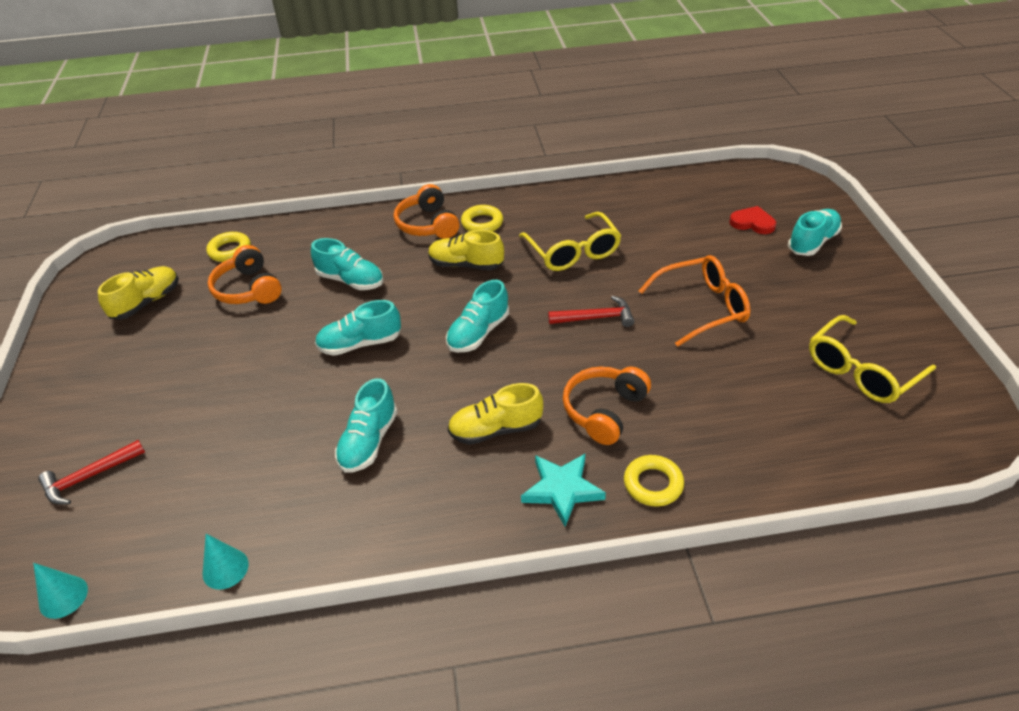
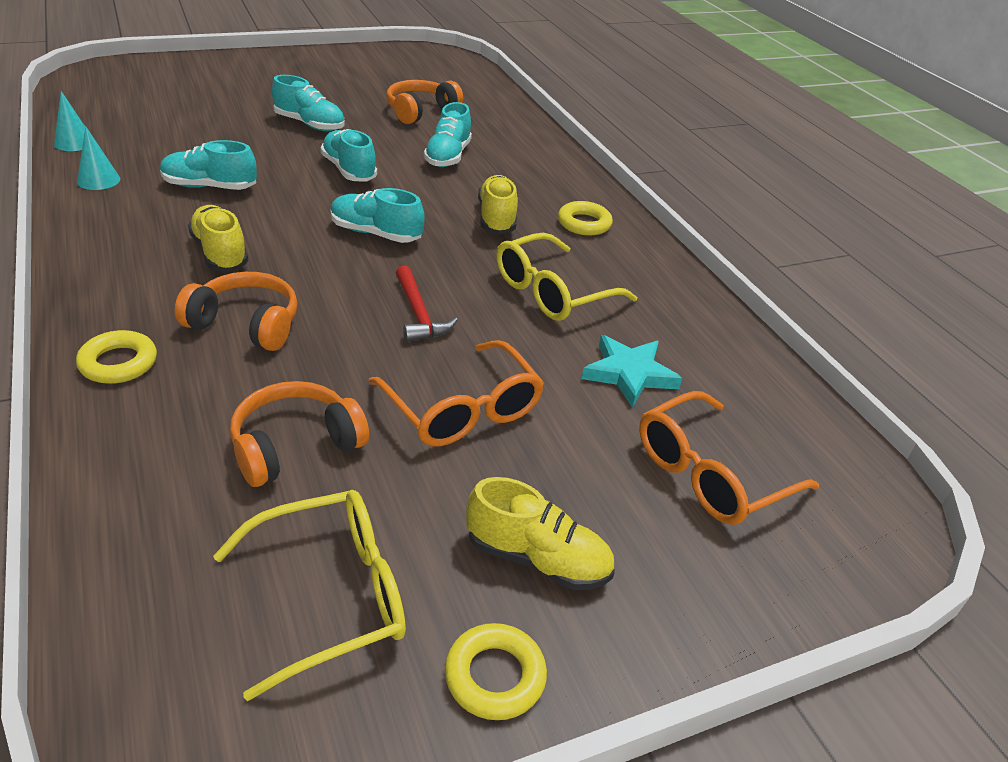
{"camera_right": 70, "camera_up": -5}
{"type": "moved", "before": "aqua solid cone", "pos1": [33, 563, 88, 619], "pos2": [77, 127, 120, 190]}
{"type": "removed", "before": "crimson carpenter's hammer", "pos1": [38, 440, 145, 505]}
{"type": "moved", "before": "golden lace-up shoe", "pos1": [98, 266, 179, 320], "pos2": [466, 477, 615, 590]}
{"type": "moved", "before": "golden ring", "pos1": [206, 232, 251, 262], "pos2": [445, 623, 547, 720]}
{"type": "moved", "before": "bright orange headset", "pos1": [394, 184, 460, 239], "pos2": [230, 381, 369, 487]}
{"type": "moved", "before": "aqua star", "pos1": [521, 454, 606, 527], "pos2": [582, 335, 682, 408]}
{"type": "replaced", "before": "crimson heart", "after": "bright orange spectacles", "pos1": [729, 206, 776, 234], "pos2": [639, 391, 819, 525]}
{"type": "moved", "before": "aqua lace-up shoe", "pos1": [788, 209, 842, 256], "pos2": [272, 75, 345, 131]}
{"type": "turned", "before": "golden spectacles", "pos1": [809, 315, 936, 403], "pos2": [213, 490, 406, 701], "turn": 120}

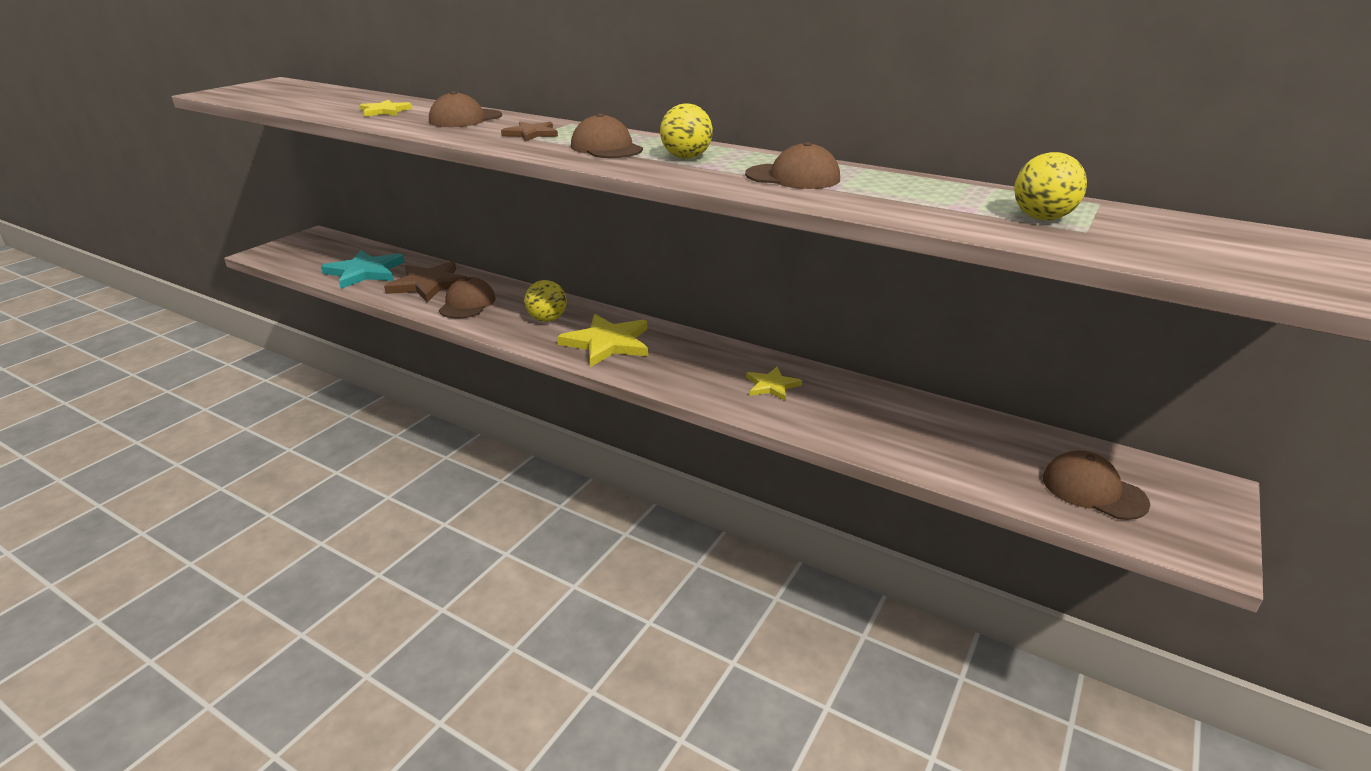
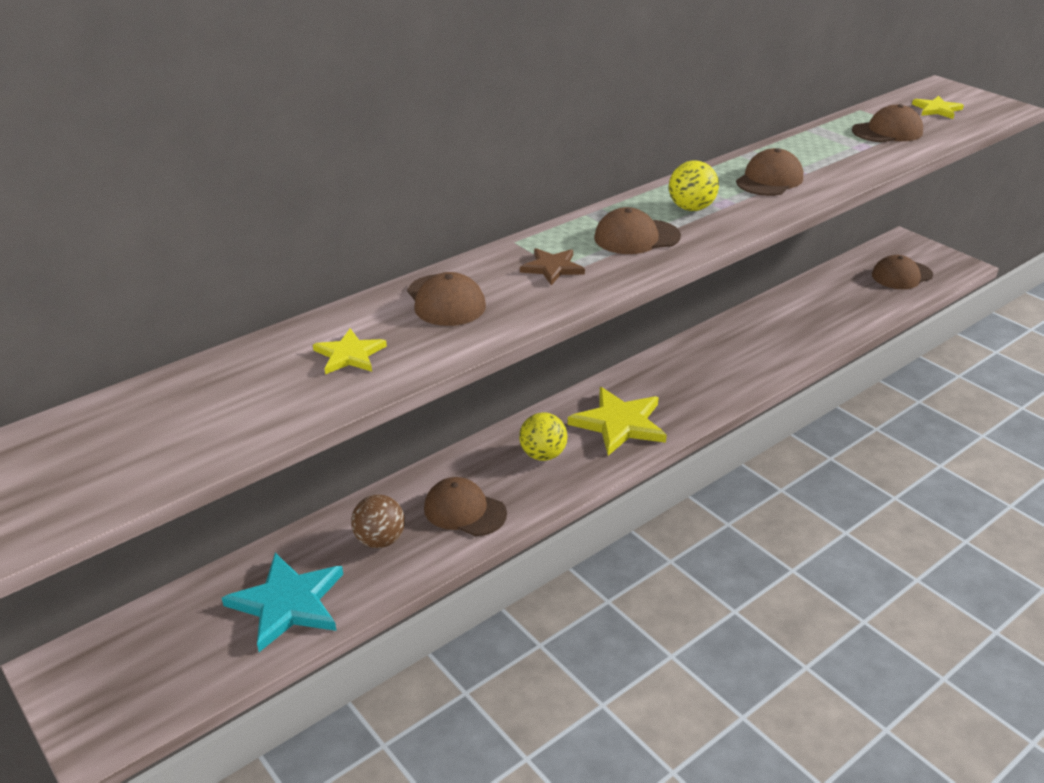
{"camera_right": -70, "camera_up": 5}
{"type": "replaced", "before": "brown star", "after": "brown ball", "pos1": [384, 261, 466, 302], "pos2": [351, 494, 405, 548]}
{"type": "moved", "before": "golden star", "pos1": [746, 367, 802, 401], "pos2": [912, 96, 964, 119]}
{"type": "replaced", "before": "golden ball", "after": "brown cap", "pos1": [1014, 152, 1087, 220], "pos2": [852, 104, 923, 142]}

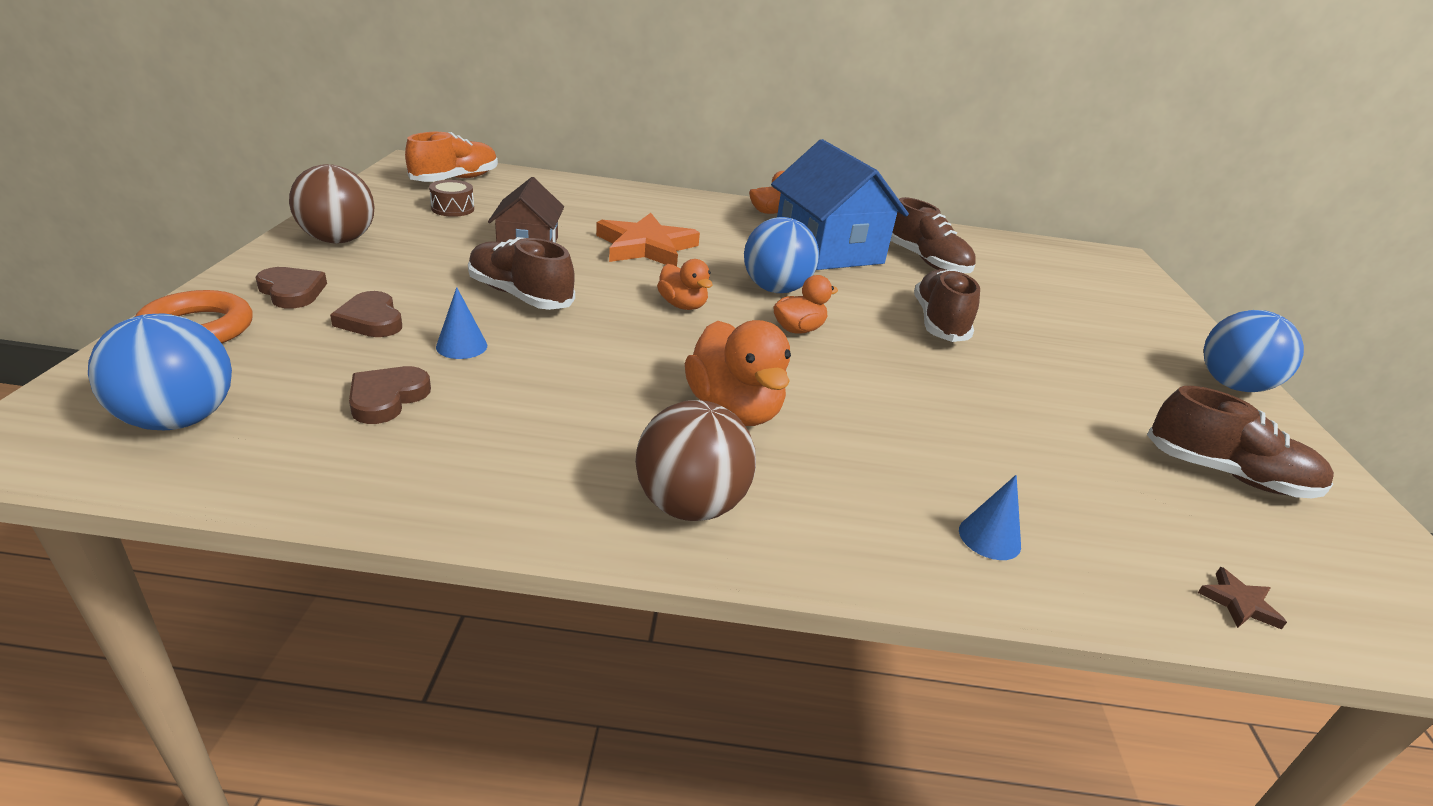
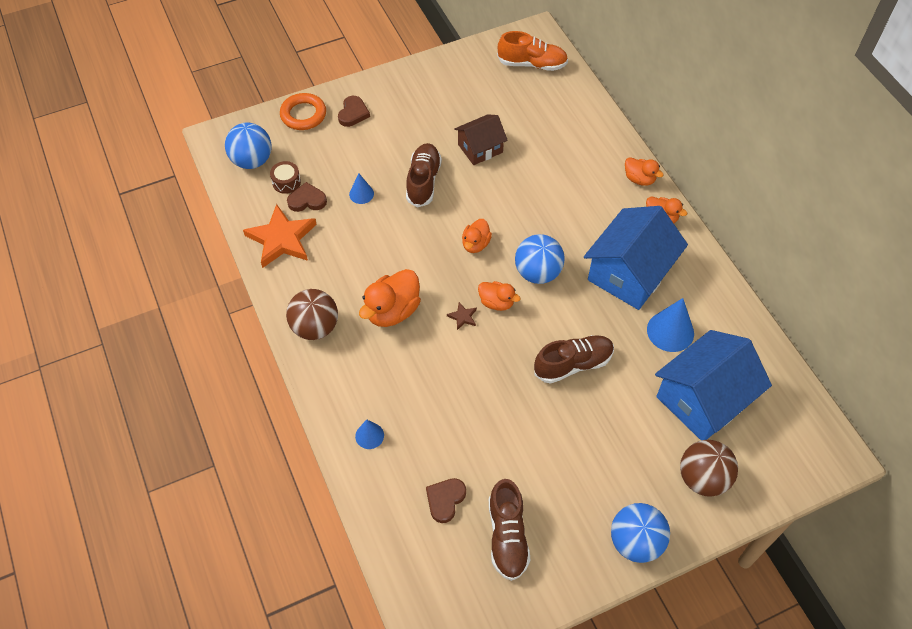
{"camera_right": 65, "camera_up": 25}
{"type": "moved", "before": "brown ball", "pos1": [289, 164, 374, 244], "pos2": [680, 440, 738, 497]}
{"type": "moved", "before": "brown heart", "pos1": [330, 291, 402, 337], "pos2": [426, 478, 466, 523]}
{"type": "moved", "before": "brown drum", "pos1": [429, 180, 474, 217], "pos2": [270, 161, 301, 194]}
{"type": "moved", "before": "bright orange star", "pos1": [596, 213, 700, 267], "pos2": [243, 204, 317, 268]}
{"type": "replaced", "before": "brown lace-up shoe", "after": "blue solid cone", "pos1": [890, 197, 976, 273], "pos2": [647, 298, 694, 352]}
{"type": "moved", "before": "brown star", "pos1": [1198, 567, 1287, 629], "pos2": [447, 302, 477, 330]}
{"type": "added", "after": "bright orange toy duck", "pos2": [625, 157, 664, 186]}
{"type": "added", "after": "blue toy house", "pos2": [655, 330, 772, 440]}

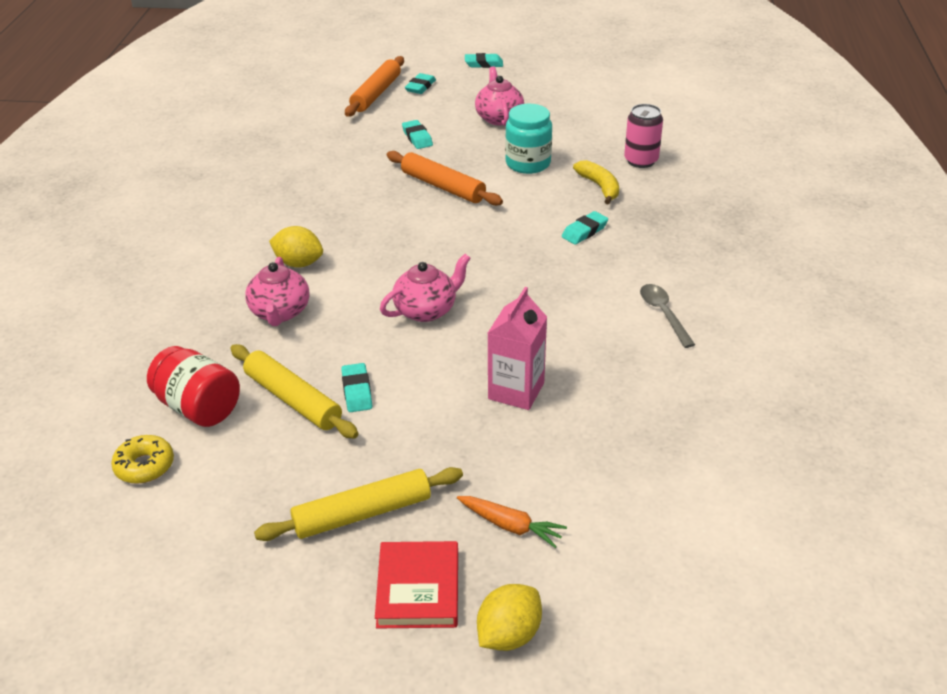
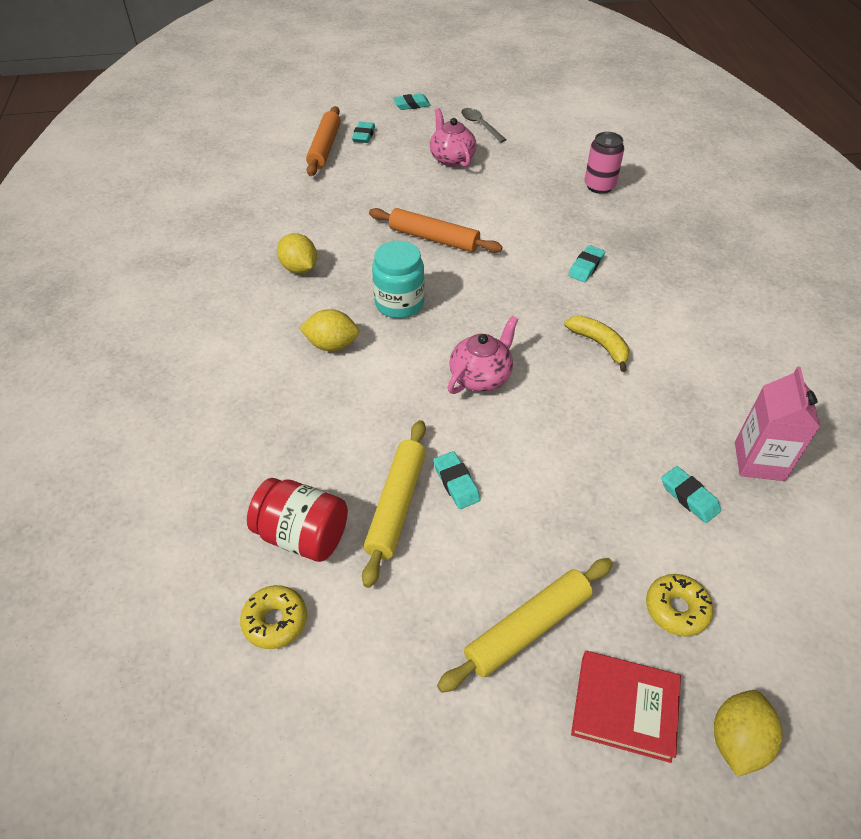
{"camera_right": -15, "camera_up": 10}
{"type": "turned", "before": "golden rolling pin", "pos1": [230, 344, 358, 439], "pos2": [362, 420, 426, 588], "turn": 75}
{"type": "removed", "before": "rose-pink teapot", "pos1": [245, 257, 310, 326]}
{"type": "turned", "before": "crimson hardback", "pos1": [375, 541, 458, 628], "pos2": [571, 651, 681, 763], "turn": -60}
{"type": "moved", "before": "aqua pencil eraser", "pos1": [402, 120, 433, 149], "pos2": [662, 466, 721, 523]}
{"type": "replaced", "before": "bright orange carrot", "after": "golden doughnut", "pos1": [457, 496, 567, 548], "pos2": [646, 574, 713, 637]}
{"type": "moved", "before": "rose-pink milk carton", "pos1": [488, 287, 547, 410], "pos2": [735, 366, 820, 481]}
{"type": "moved", "before": "aqua preserve jar", "pos1": [505, 104, 552, 174], "pos2": [372, 241, 424, 318]}
{"type": "moved", "before": "golden banana", "pos1": [573, 160, 619, 205], "pos2": [564, 316, 629, 372]}
{"type": "moved", "before": "grey teaspoon", "pos1": [640, 284, 695, 348], "pos2": [461, 108, 506, 143]}
{"type": "added", "after": "golden toy lemon", "pos2": [277, 233, 317, 274]}

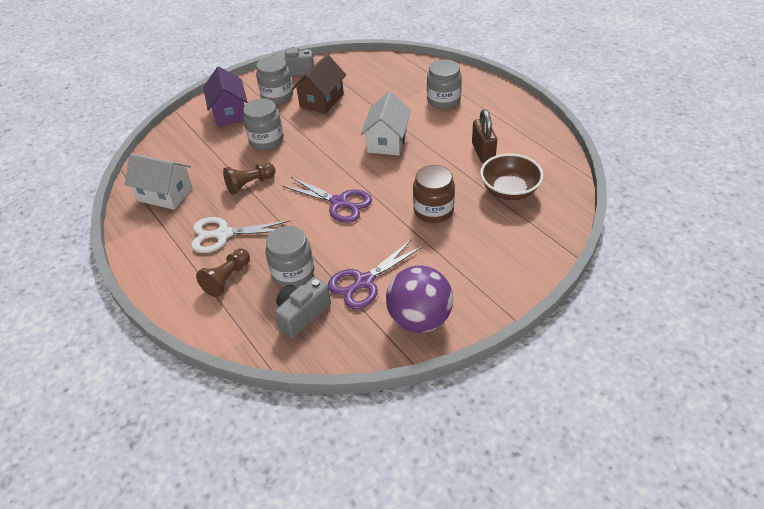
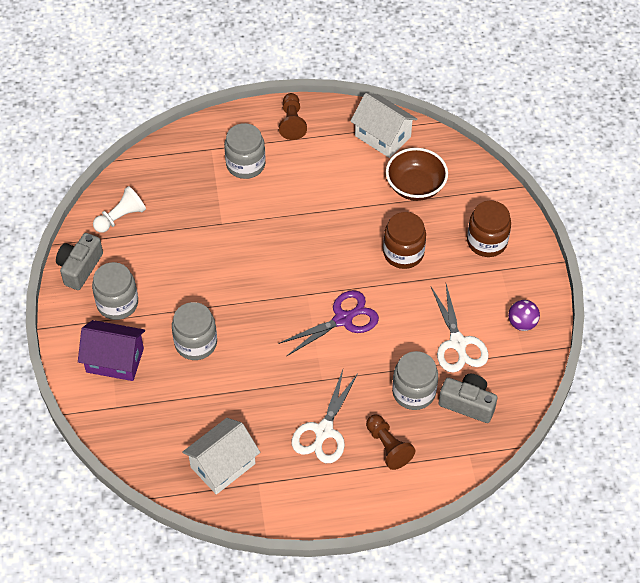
{"camera_right": -65, "camera_up": 10}
{"type": "moved", "before": "brown game pawn", "pos1": [223, 163, 276, 195], "pos2": [279, 93, 307, 140]}
{"type": "turned", "before": "grey photo camera", "pos1": [275, 277, 331, 338], "pos2": [439, 374, 497, 423], "turn": 135}
{"type": "removed", "before": "brown toy house", "pos1": [292, 54, 346, 114]}
{"type": "recoloured", "before": "purple pair of scissors", "after": "white pair of scissors", "pos1": [328, 239, 423, 309], "pos2": [431, 284, 489, 373]}
{"type": "moved", "before": "white toy house", "pos1": [361, 92, 411, 155], "pos2": [350, 93, 417, 158]}
{"type": "resized", "before": "purple ball", "pos1": [386, 265, 453, 333], "pos2": [508, 300, 540, 331], "scale": 0.52}
{"type": "removed", "before": "brown padlock", "pos1": [472, 109, 497, 163]}
{"type": "added", "after": "white game pawn", "pos2": [93, 186, 146, 233]}
{"type": "added", "after": "brown preserve jar", "pos2": [467, 200, 511, 257]}

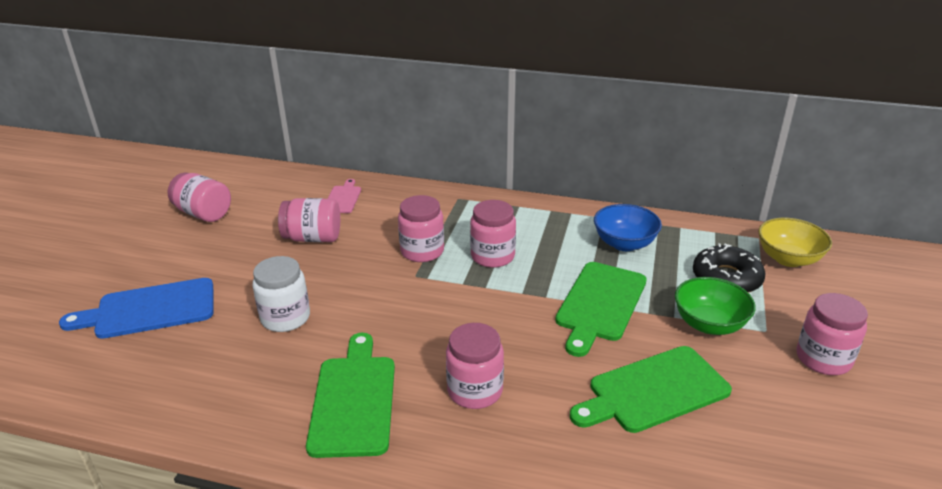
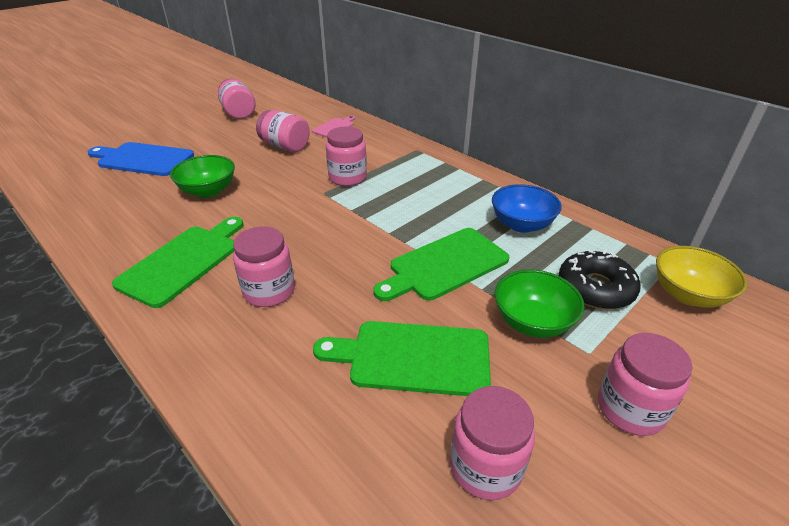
{"camera_right": 30, "camera_up": 5}
{"type": "replaced", "before": "white preserve jar", "after": "emerald serving bowl", "pos1": [253, 256, 310, 332], "pos2": [170, 155, 235, 198]}
{"type": "moved", "before": "rose-pink preserve jar", "pos1": [470, 200, 516, 268], "pos2": [450, 386, 535, 500]}

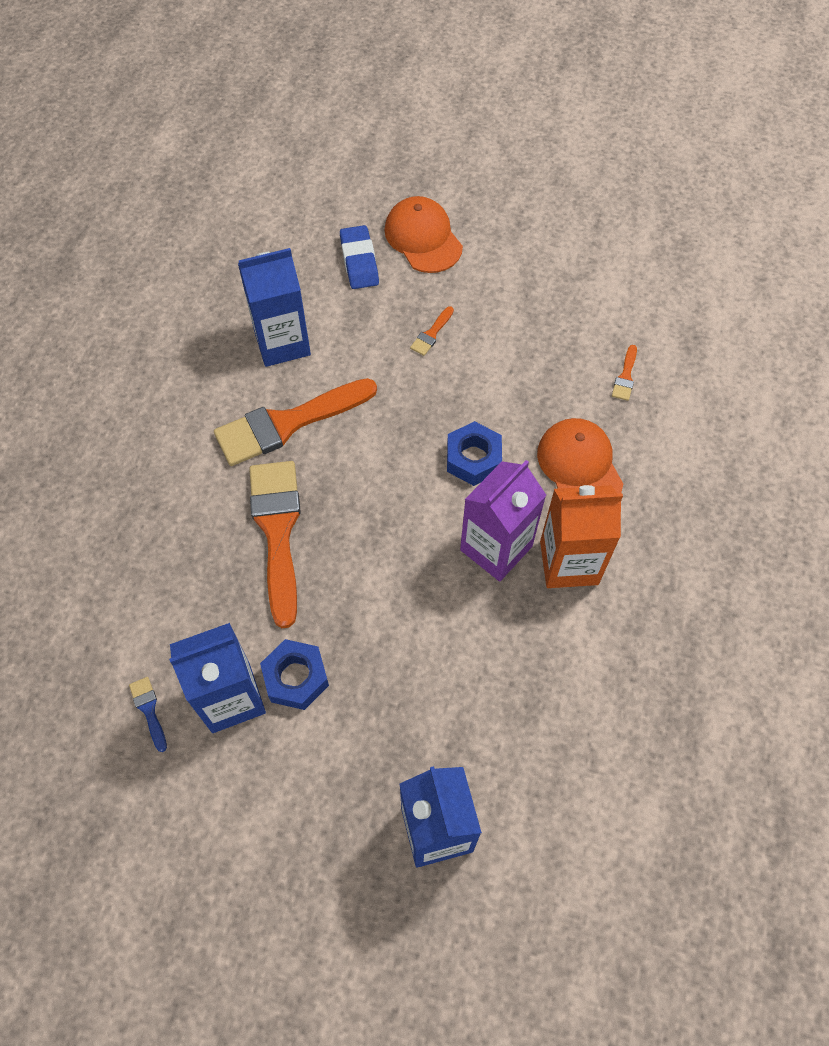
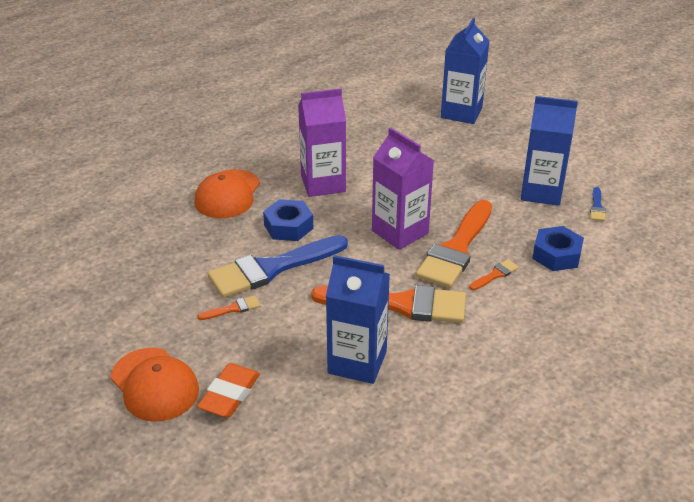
{"camera_right": -145, "camera_up": -25}
{"type": "moved", "before": "blue hexagon nut", "pos1": [260, 639, 329, 710], "pos2": [532, 226, 584, 271]}
{"type": "recoloured", "before": "blue pencil eraser", "after": "bright orange pencil eraser", "pos1": [340, 225, 379, 289], "pos2": [197, 363, 260, 418]}
{"type": "turned", "before": "bright orange cap", "pos1": [384, 196, 463, 273], "pos2": [110, 348, 199, 421], "turn": -45}
{"type": "removed", "before": "bright orange milk carton", "pos1": [540, 485, 623, 588]}
{"type": "moved", "before": "bright orange paint brush", "pos1": [612, 345, 637, 401], "pos2": [469, 259, 519, 290]}
{"type": "added", "after": "blue paint brush", "pos2": [207, 235, 348, 298]}
{"type": "added", "after": "purple milk carton", "pos2": [372, 127, 434, 250]}

